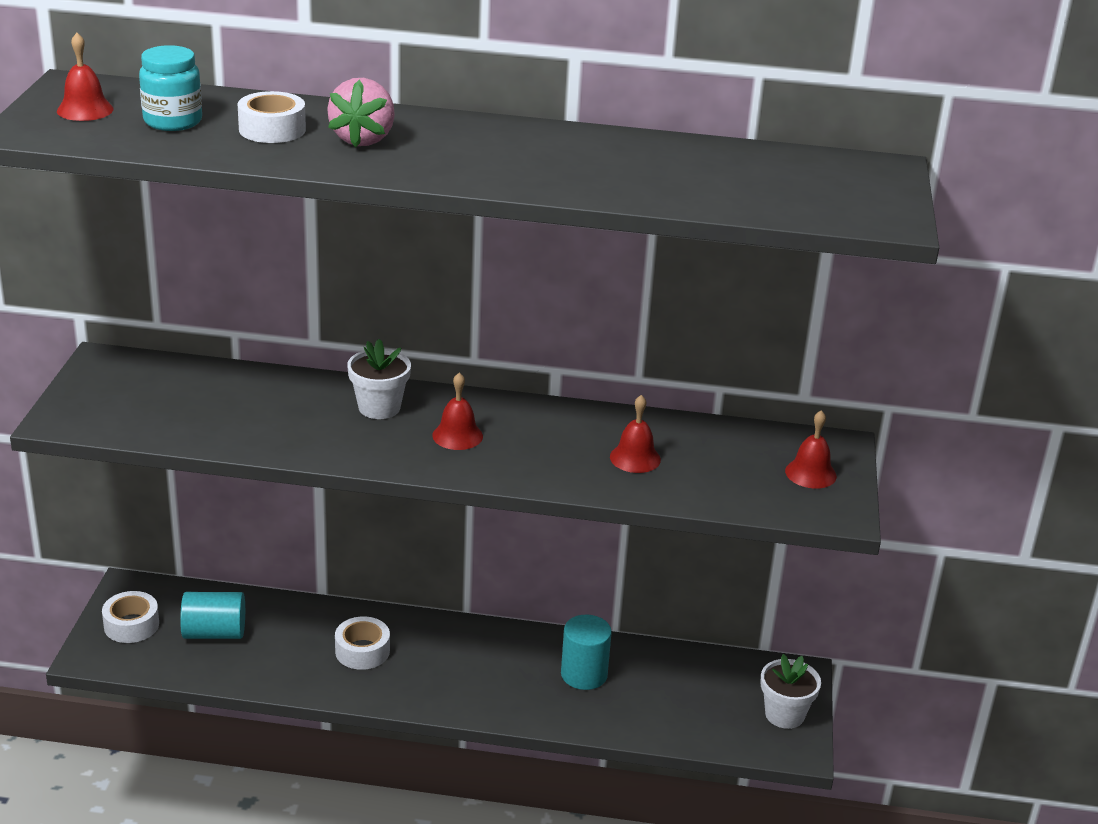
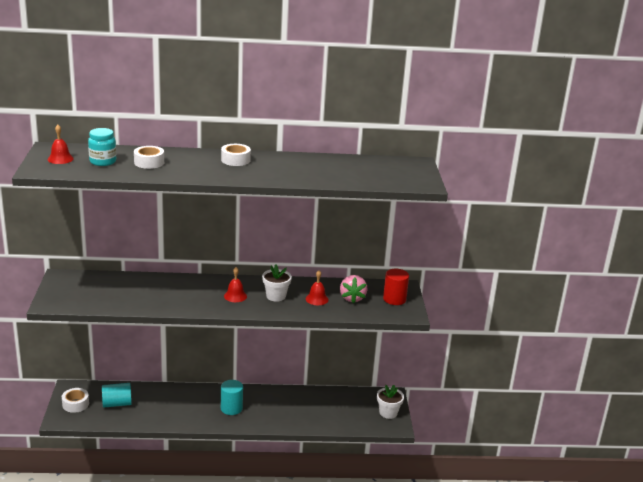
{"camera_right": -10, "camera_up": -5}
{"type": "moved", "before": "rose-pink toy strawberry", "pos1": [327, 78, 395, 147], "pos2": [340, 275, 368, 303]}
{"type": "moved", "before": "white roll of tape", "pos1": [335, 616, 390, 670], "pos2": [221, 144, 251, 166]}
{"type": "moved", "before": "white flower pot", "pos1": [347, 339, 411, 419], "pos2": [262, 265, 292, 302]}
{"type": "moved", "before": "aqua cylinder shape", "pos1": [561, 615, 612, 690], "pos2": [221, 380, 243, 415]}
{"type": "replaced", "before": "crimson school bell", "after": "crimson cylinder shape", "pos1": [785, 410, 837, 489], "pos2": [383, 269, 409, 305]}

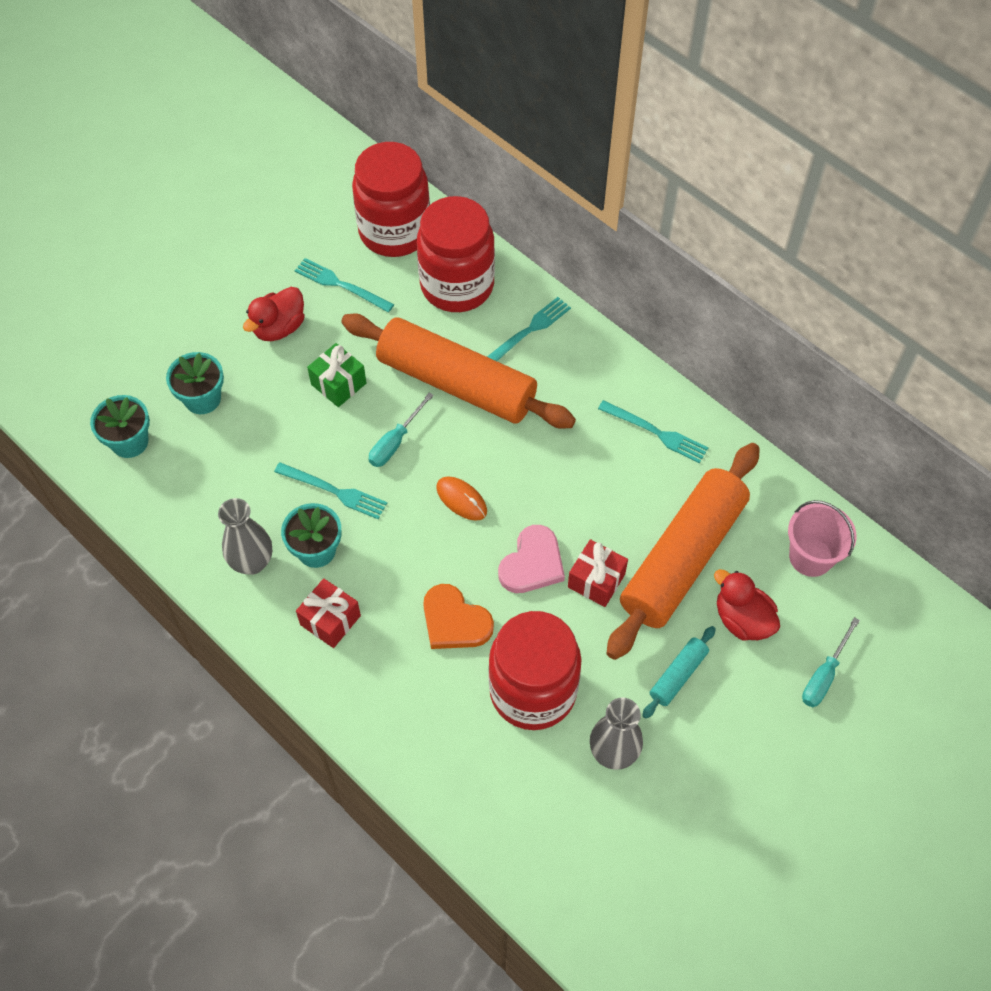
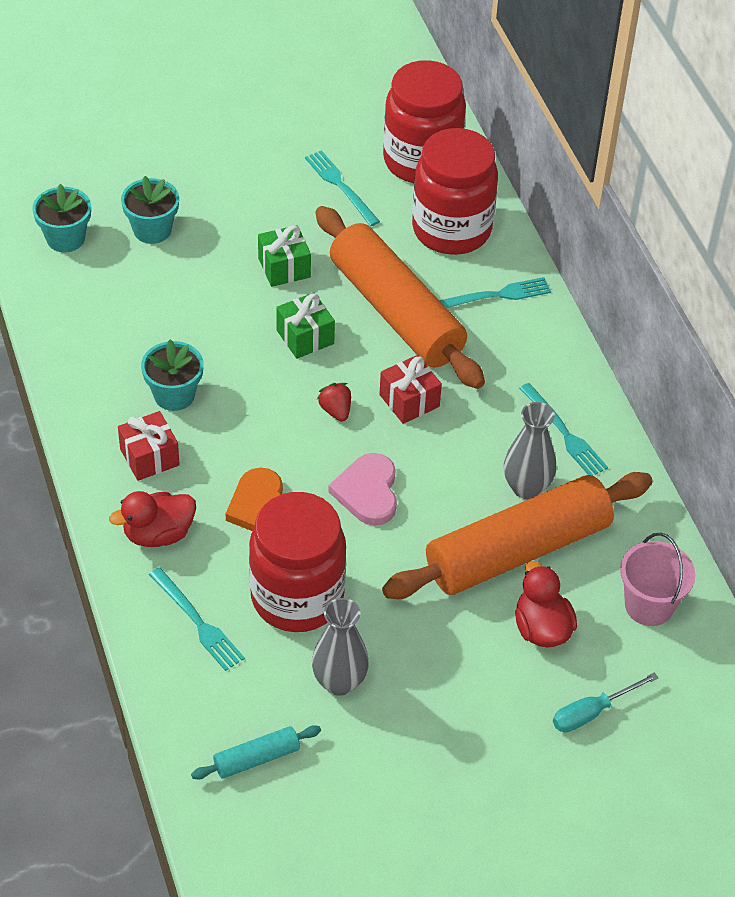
{"camera_right": 25, "camera_up": -10}
{"type": "moved", "before": "grey flower vase", "pos1": [218, 498, 272, 575], "pos2": [504, 402, 556, 499]}
{"type": "moved", "before": "crimson toy duck", "pos1": [243, 287, 305, 341], "pos2": [109, 491, 196, 547]}
{"type": "moved", "before": "aqua table fork", "pos1": [274, 462, 387, 519], "pos2": [149, 567, 245, 671]}
{"type": "replaced", "before": "aqua screwdriver", "after": "emerald gift", "pos1": [369, 392, 434, 467], "pos2": [276, 292, 335, 359]}
{"type": "replaced", "before": "bright orange computer mouse", "after": "crimson toy strawberry", "pos1": [436, 477, 487, 521], "pos2": [317, 383, 351, 422]}
{"type": "turned", "before": "rose-pink heart", "pos1": [498, 525, 565, 593], "pos2": [328, 453, 397, 526], "turn": 120}
{"type": "moved", "before": "crimson gift", "pos1": [568, 539, 628, 607], "pos2": [379, 355, 442, 424]}
{"type": "moved", "before": "aqua rolling pin", "pos1": [642, 626, 716, 719], "pos2": [191, 725, 321, 779]}

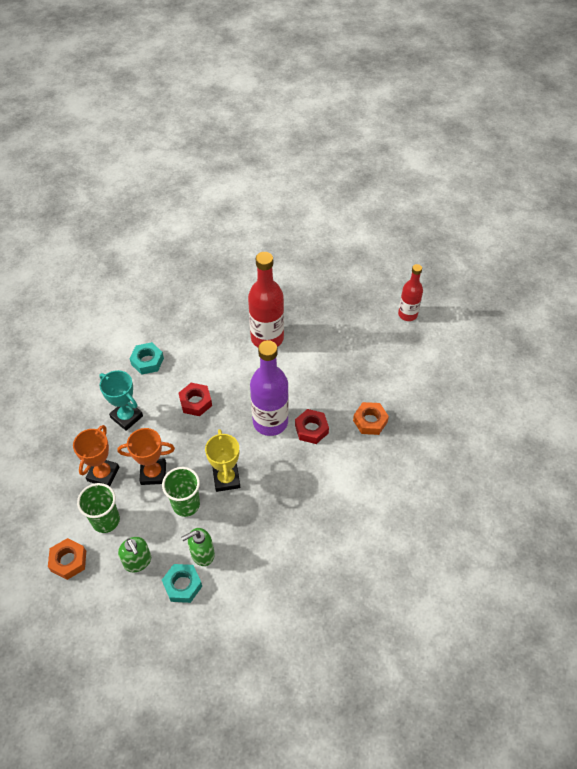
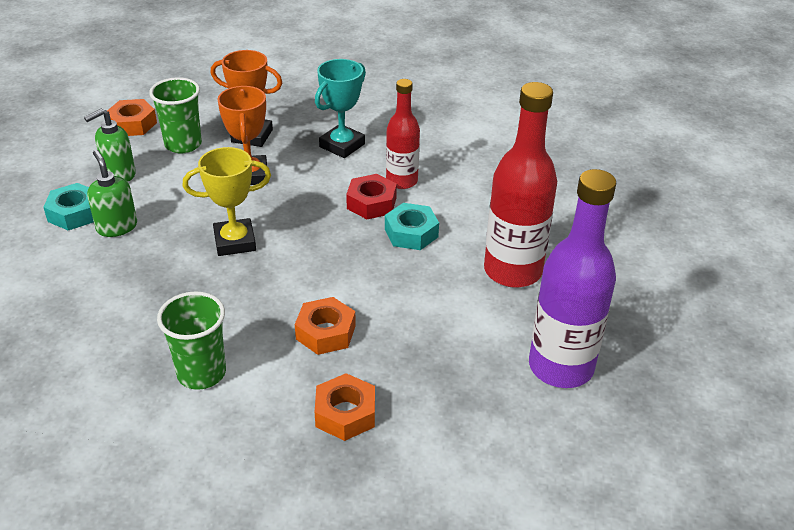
{"camera_right": 85, "camera_up": -15}
{"type": "moved", "before": "aqua hexagon nut", "pos1": [129, 342, 164, 375], "pos2": [385, 203, 439, 250]}
{"type": "moved", "before": "emerald tumbler", "pos1": [162, 467, 200, 517], "pos2": [157, 291, 226, 390]}
{"type": "moved", "before": "purple bottle", "pos1": [250, 340, 289, 436], "pos2": [529, 169, 616, 388]}
{"type": "recoloured", "before": "crimson hexagon nut", "after": "bright orange hexagon nut", "pos1": [295, 409, 329, 444], "pos2": [295, 297, 356, 355]}
{"type": "moved", "before": "crimson bottle", "pos1": [398, 264, 423, 321], "pos2": [386, 79, 420, 189]}

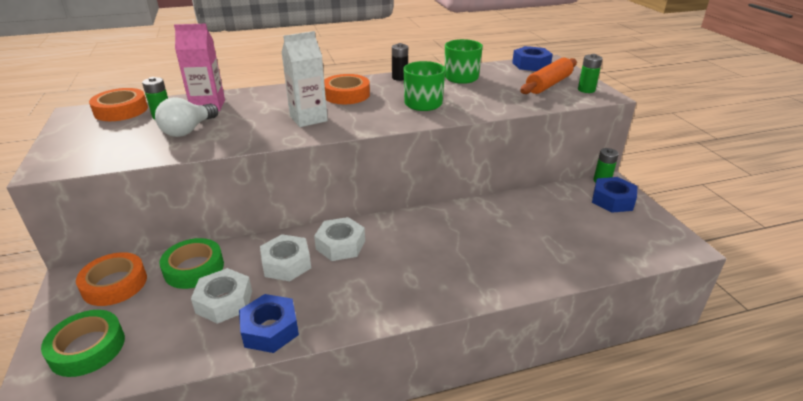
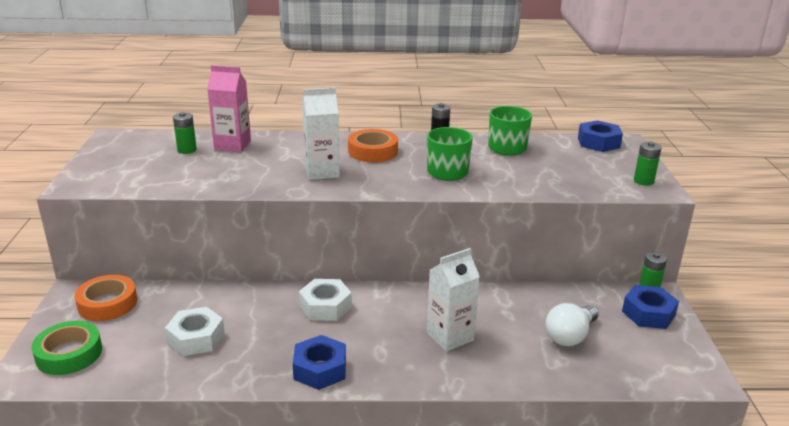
{"camera_right": 15, "camera_up": -5}
{"type": "removed", "before": "bright orange roll of tape", "pos1": [89, 88, 148, 121]}
{"type": "moved", "before": "white light bulb", "pos1": [155, 97, 218, 137], "pos2": [545, 303, 599, 346]}
{"type": "removed", "before": "emerald roll of tape", "pos1": [159, 238, 224, 289]}
{"type": "moved", "before": "blue hexagon nut", "pos1": [239, 294, 299, 353], "pos2": [292, 335, 346, 390]}
{"type": "removed", "before": "white hexagon nut", "pos1": [260, 234, 311, 281]}
{"type": "removed", "before": "bright orange rolling pin", "pos1": [520, 58, 577, 94]}
{"type": "added", "after": "white milk carton", "pos2": [427, 248, 480, 352]}

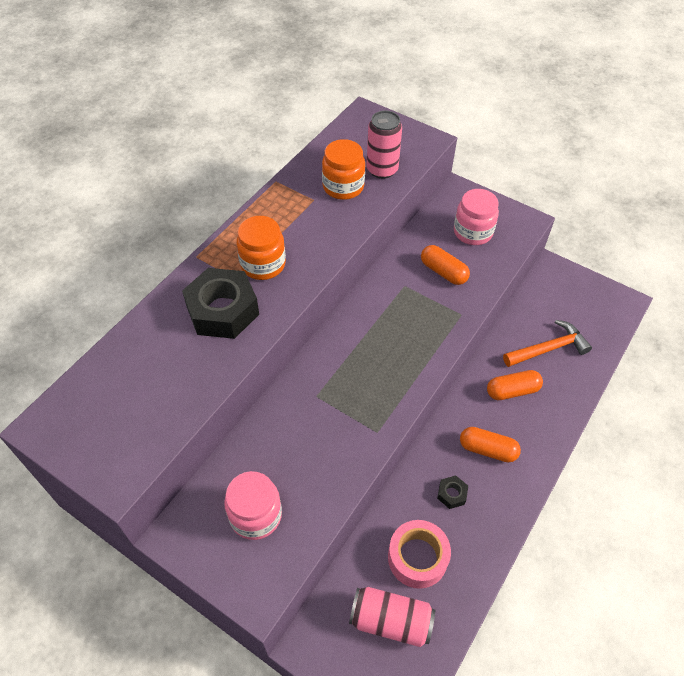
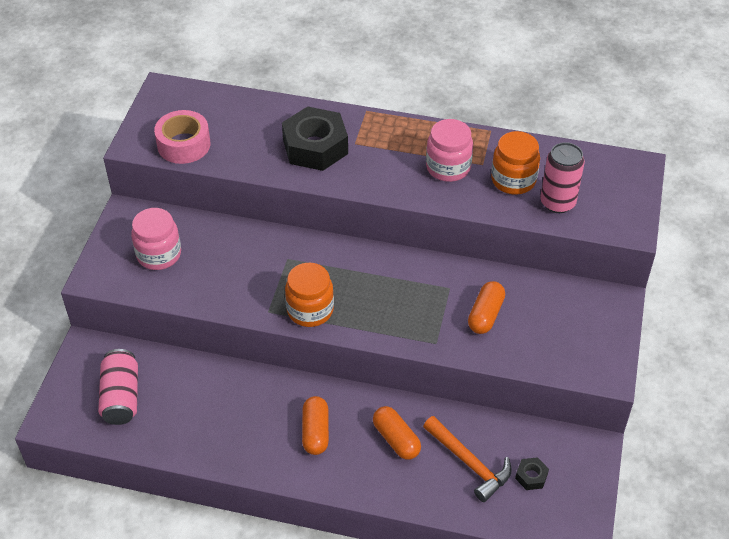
{"camera_right": 70, "camera_up": -5}
{"type": "moved", "before": "bright orange preserve jar", "pos1": [236, 216, 286, 280], "pos2": [285, 263, 334, 327]}
{"type": "moved", "before": "rose-pink roll of tape", "pos1": [388, 520, 451, 589], "pos2": [154, 110, 210, 164]}
{"type": "moved", "before": "ebony hexagon nut", "pos1": [437, 475, 468, 509], "pos2": [515, 457, 549, 490]}
{"type": "moved", "before": "rose-pink preserve jar", "pos1": [454, 189, 499, 245], "pos2": [426, 119, 473, 182]}

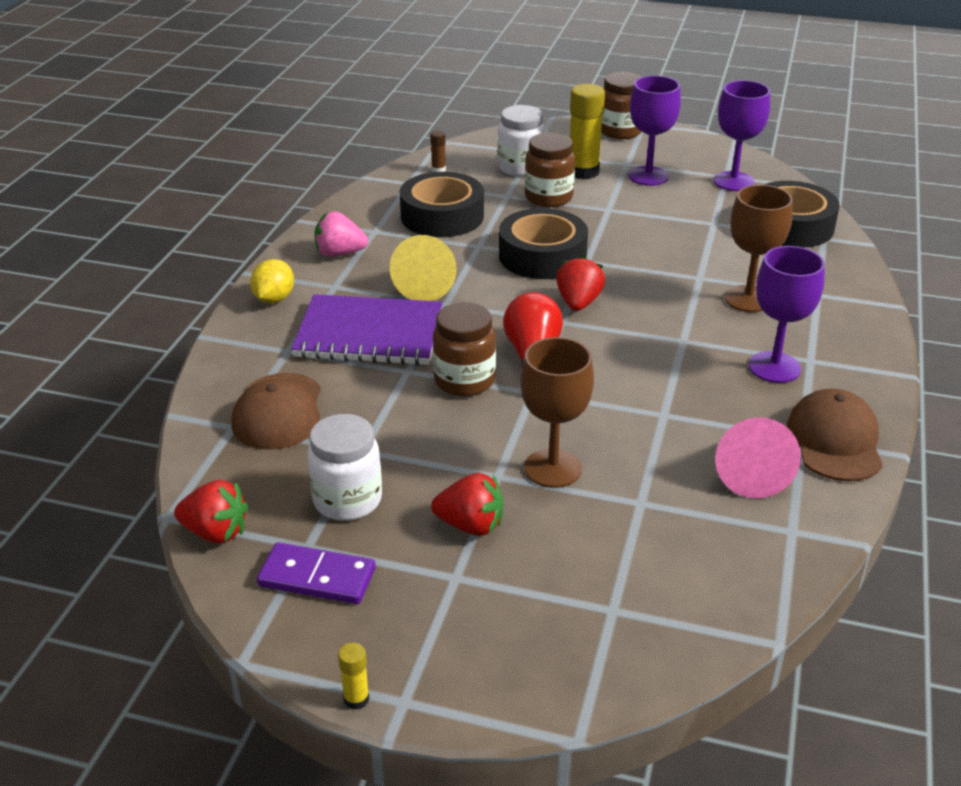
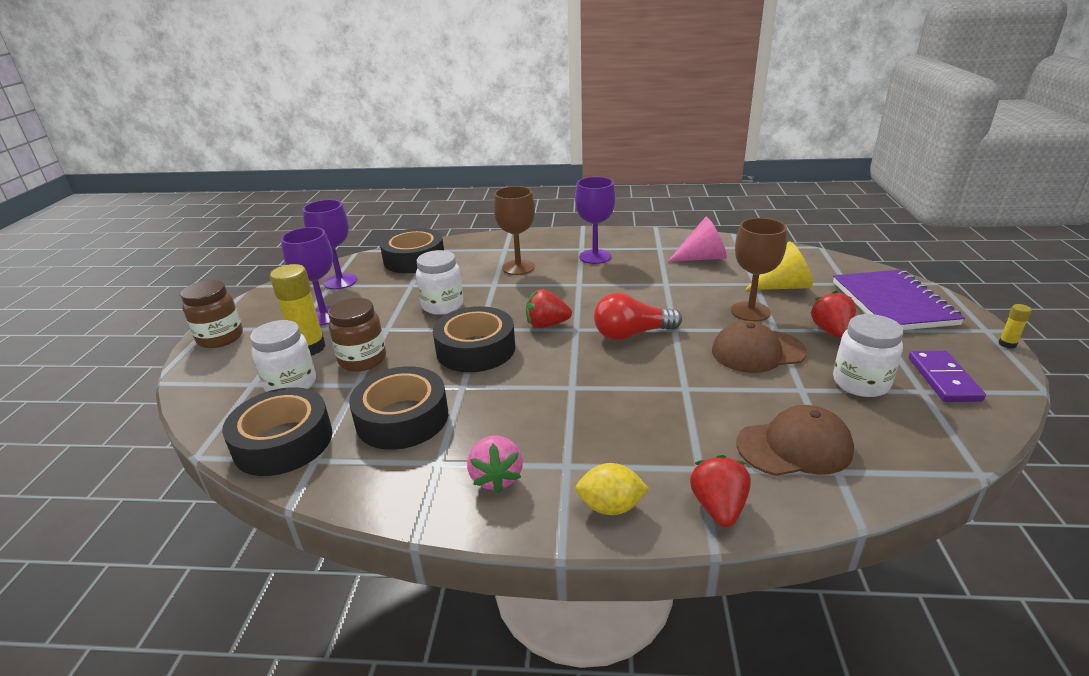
{"camera_right": -100, "camera_up": -5}
{"type": "moved", "before": "crimson toy strawberry", "pos1": [174, 480, 248, 543], "pos2": [690, 454, 751, 527]}
{"type": "moved", "before": "purple notepad", "pos1": [291, 294, 443, 365], "pos2": [833, 270, 965, 330]}
{"type": "moved", "before": "golden solid cone", "pos1": [390, 235, 457, 301], "pos2": [745, 242, 813, 290]}
{"type": "replaced", "before": "brown glue", "after": "ebony roll of tape", "pos1": [430, 131, 446, 172], "pos2": [222, 387, 333, 476]}
{"type": "removed", "before": "brown preserve jar", "pos1": [433, 302, 496, 397]}
{"type": "moved", "before": "brown cap", "pos1": [787, 389, 883, 482], "pos2": [712, 321, 807, 373]}
{"type": "added", "after": "white preserve jar", "pos2": [416, 250, 463, 315]}

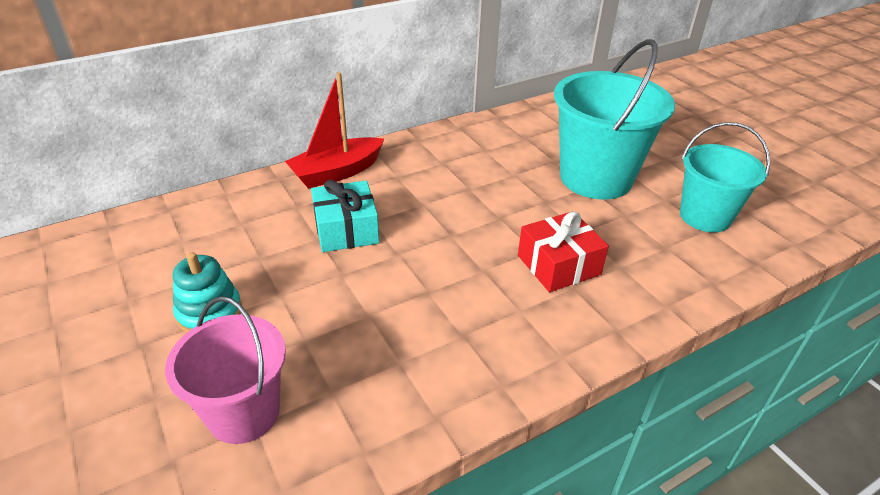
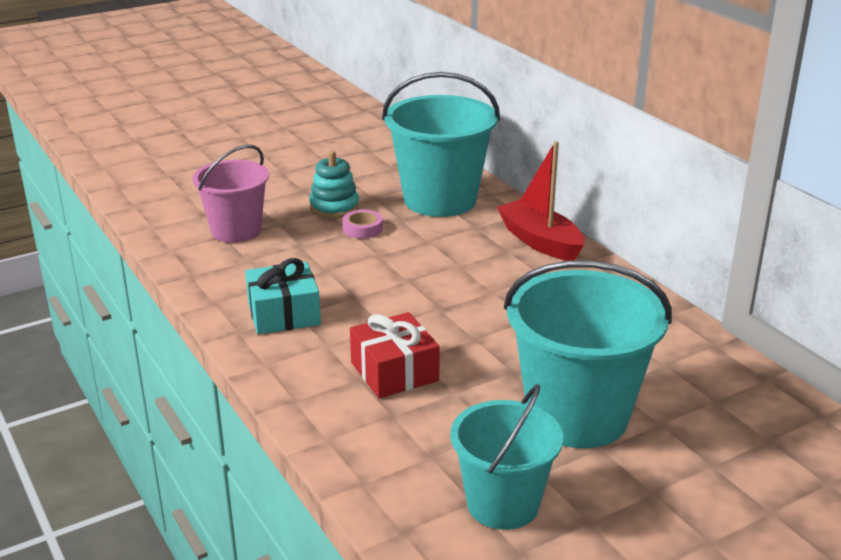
{"camera_right": 90, "camera_up": -10}
{"type": "moved", "before": "aqua gift", "pos1": [311, 180, 379, 252], "pos2": [245, 258, 321, 334]}
{"type": "added", "after": "rose-pink roll of tape", "pos2": [342, 210, 383, 238]}
{"type": "added", "after": "aqua bucket", "pos2": [382, 72, 500, 217]}

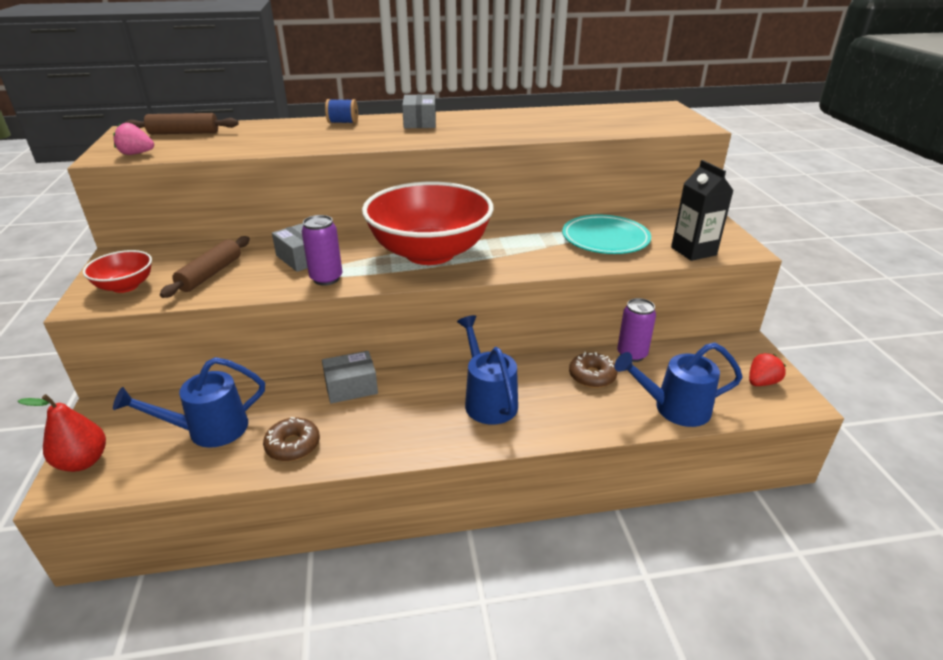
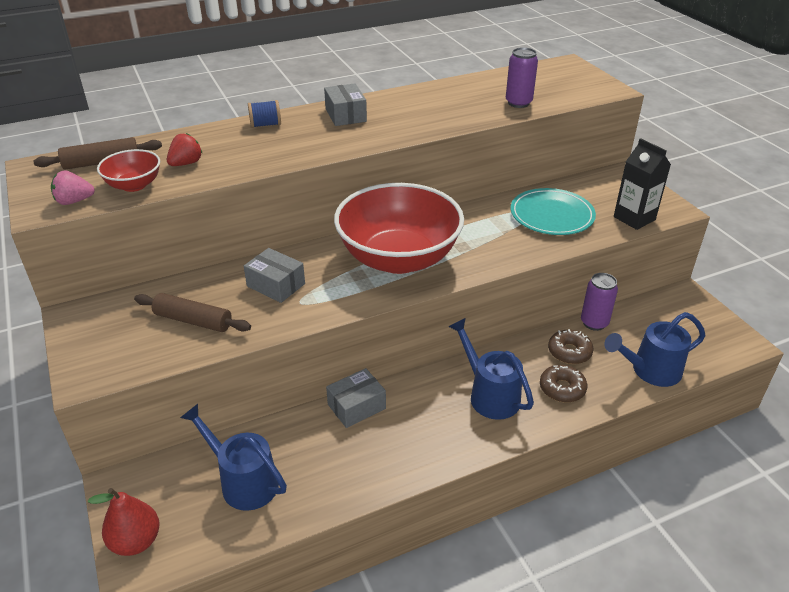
{"camera_right": -15, "camera_up": 5}
{"type": "moved", "before": "crimson serving bowl", "pos1": [83, 250, 152, 293], "pos2": [97, 149, 160, 192]}
{"type": "turned", "before": "blue sprinkling can", "pos1": [113, 357, 265, 448], "pos2": [180, 404, 287, 511], "turn": 75}
{"type": "turned", "before": "brown rolling pin", "pos1": [160, 236, 250, 298], "pos2": [134, 293, 251, 332], "turn": -75}
{"type": "moved", "before": "brown doughnut", "pos1": [263, 417, 320, 461], "pos2": [540, 365, 587, 403]}
{"type": "moved", "before": "purple can", "pos1": [302, 215, 342, 286], "pos2": [506, 47, 538, 108]}
{"type": "moved", "before": "crimson toy strawberry", "pos1": [749, 353, 786, 386], "pos2": [167, 133, 203, 166]}

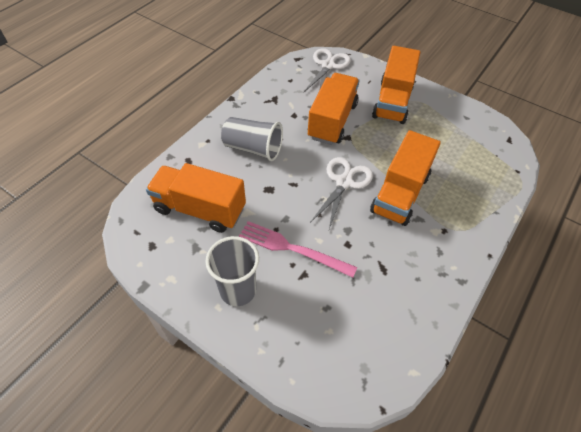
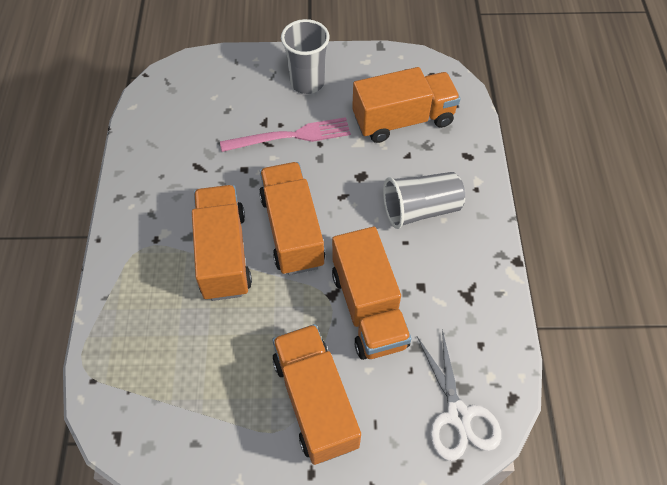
{"camera_right": 145, "camera_up": 5}
{"type": "replaced", "before": "white pair of scissors", "after": "bright orange truck", "pos1": [310, 157, 373, 229], "pos2": [259, 162, 325, 275]}

